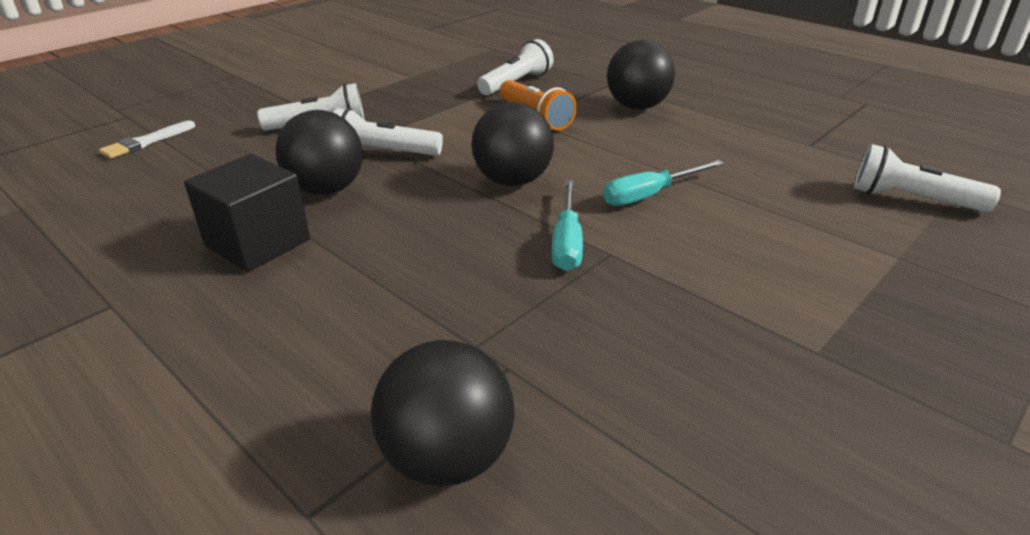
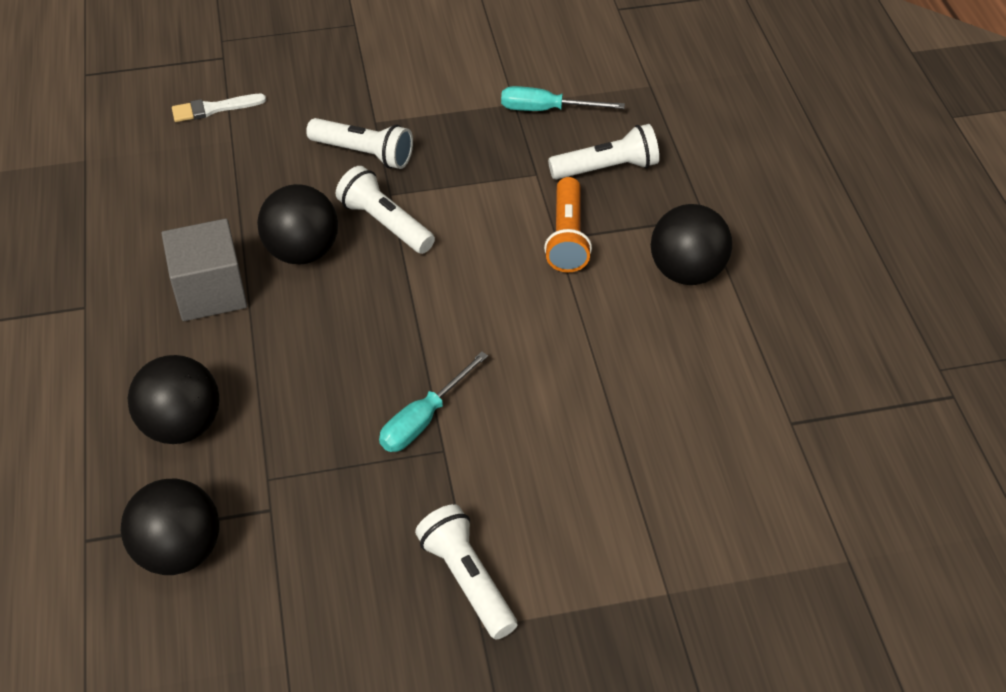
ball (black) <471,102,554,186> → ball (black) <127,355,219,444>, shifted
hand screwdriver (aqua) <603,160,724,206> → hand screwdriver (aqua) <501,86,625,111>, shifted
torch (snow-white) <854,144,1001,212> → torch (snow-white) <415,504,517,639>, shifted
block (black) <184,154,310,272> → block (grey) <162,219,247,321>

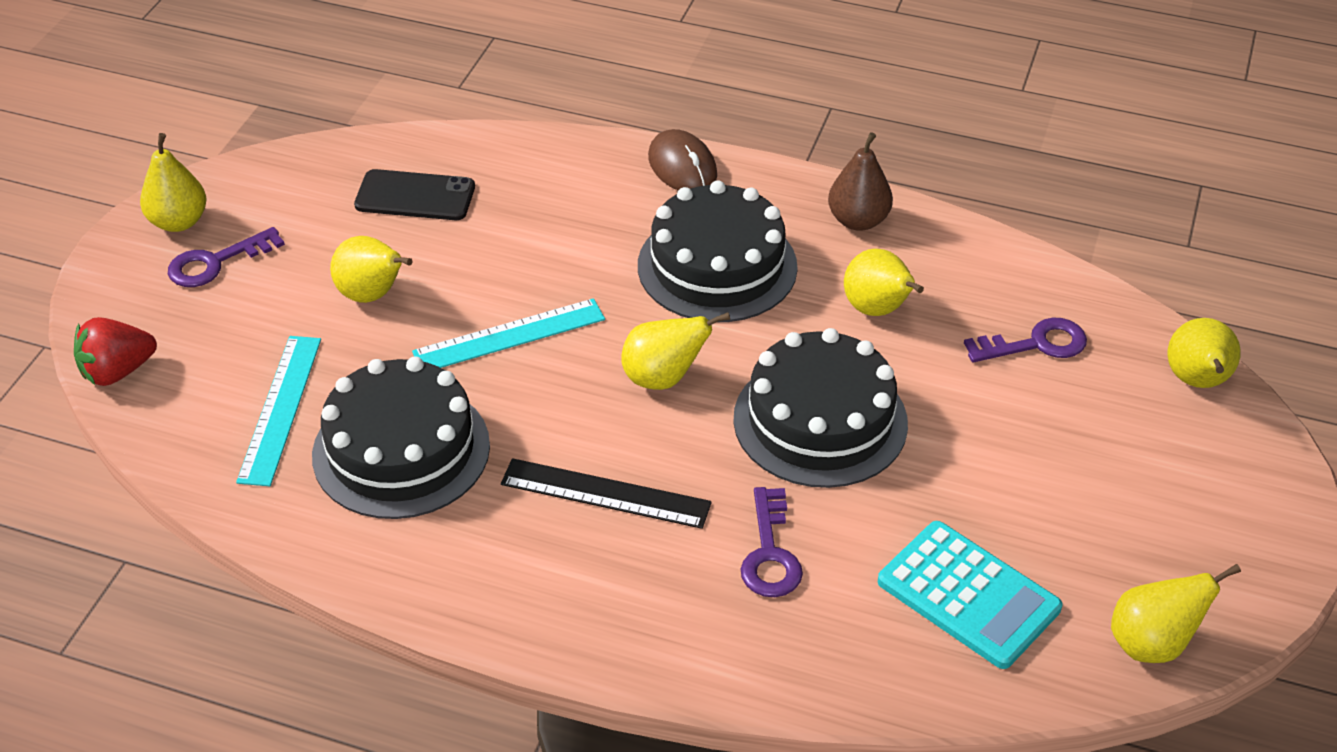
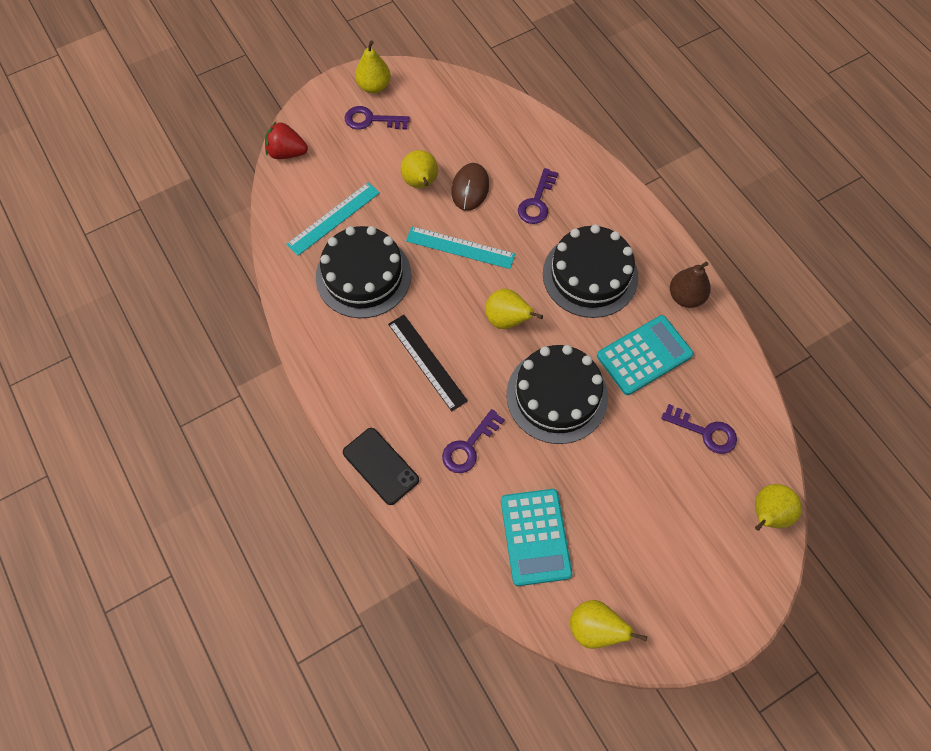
- → latchkey (violet) <518,168,558,224>
mobile phone (black) <354,169,475,220> → mobile phone (black) <343,428,419,505>, shifted
mouse (brown) <648,129,717,191> → mouse (brown) <451,163,489,211>, shifted
pear (bright yellow) <844,249,924,316> → pocket calculator (aqua) <597,315,694,395>

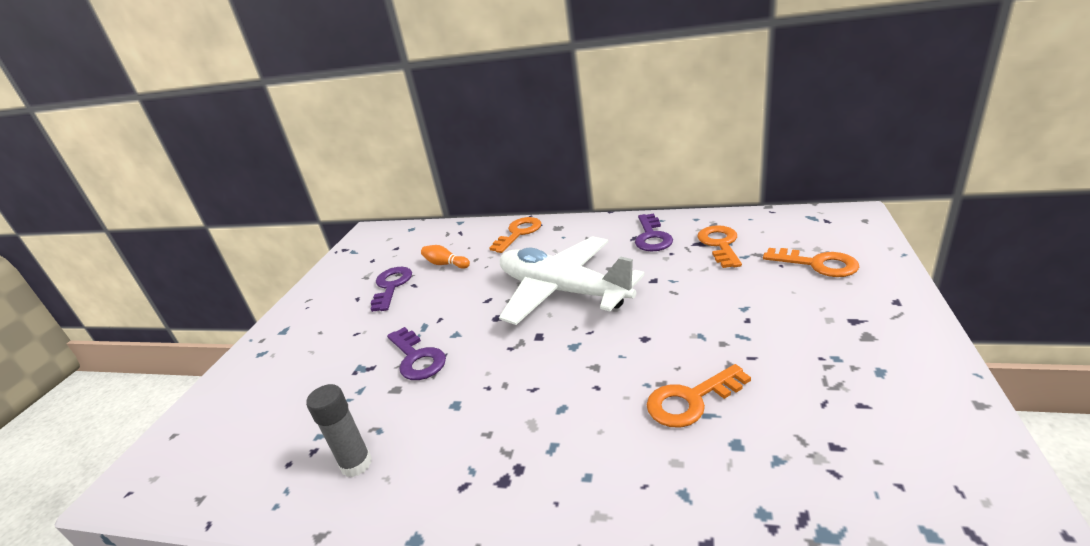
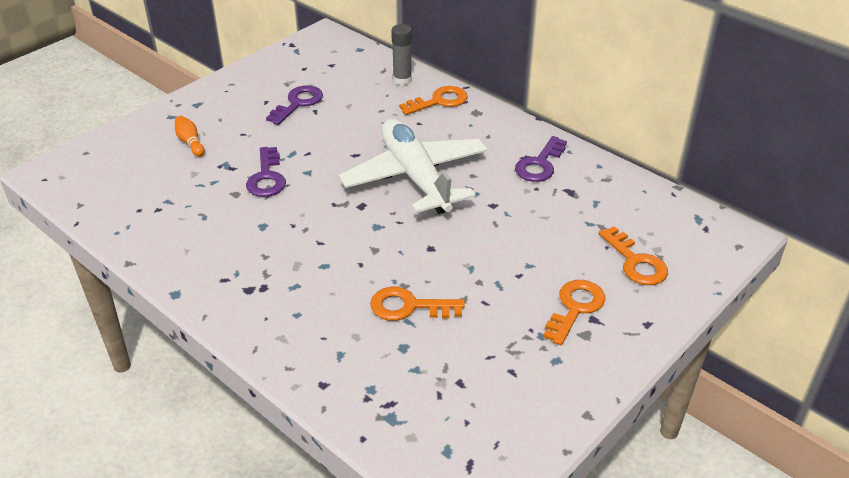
glue (grey) <306,384,372,477> → glue (grey) <391,24,412,85>, shifted
tenpin (orange-coloured) <421,245,470,269> → tenpin (orange-coloured) <175,116,205,157>, shifted
latchkey (orange-coloured) <697,225,742,268> → latchkey (orange-coloured) <543,280,605,345>, shifted

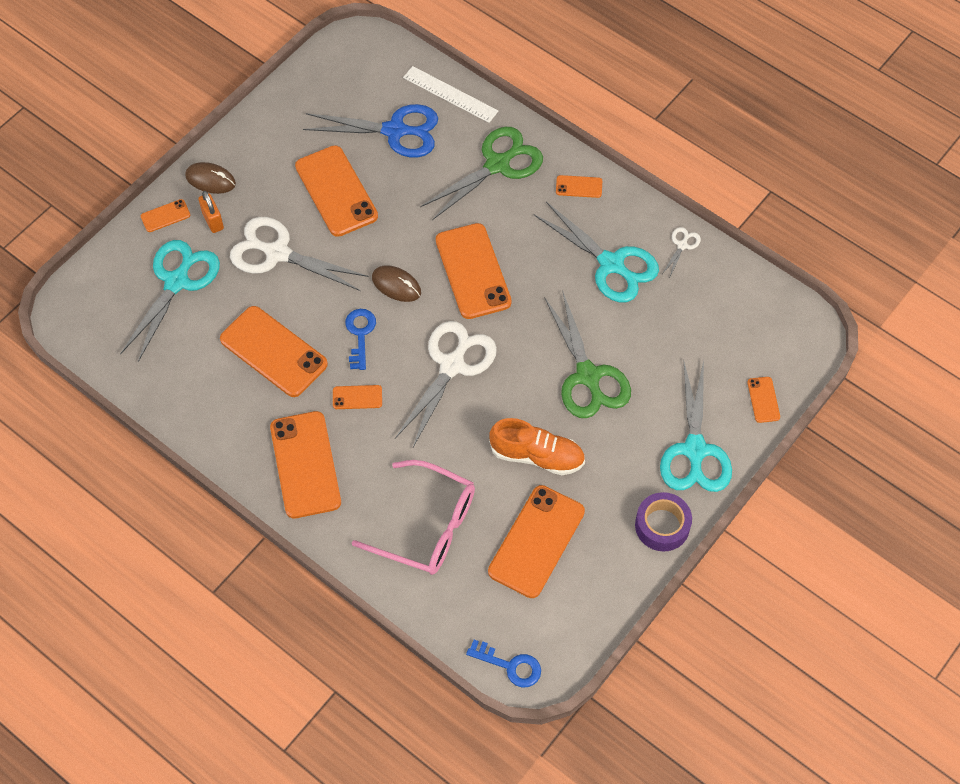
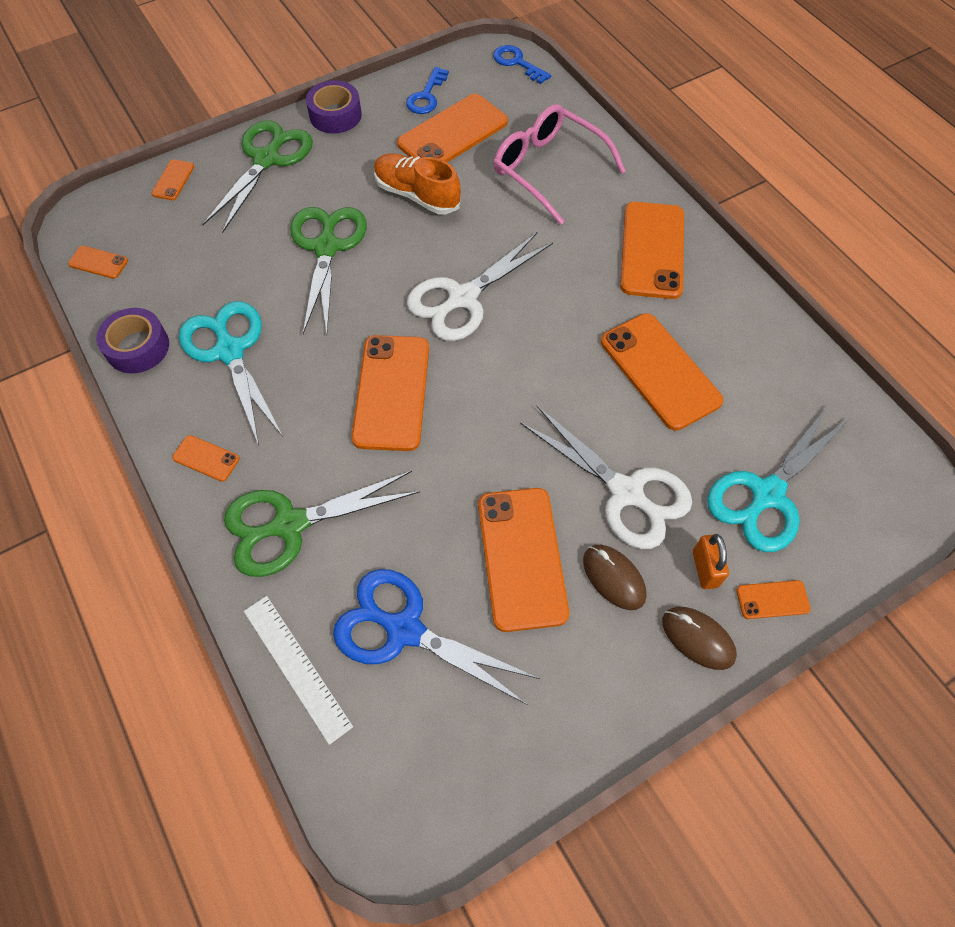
mobile phone (orange-coloured) <333,385,382,409> → mobile phone (orange-coloured) <68,246,128,279>, shifted
latchkey (royal blue) <345,309,376,370> → latchkey (royal blue) <406,67,449,114>, shifted
mouse (brown) <372,265,421,302> → mouse (brown) <583,545,646,610>, shifted
pair of scissors (snow-white) <662,227,701,276> → sticky tape (violet) <96,308,169,373>
pair of scissors (aqua) <660,360,732,492> → pair of scissors (leaf-green) <203,120,313,233>

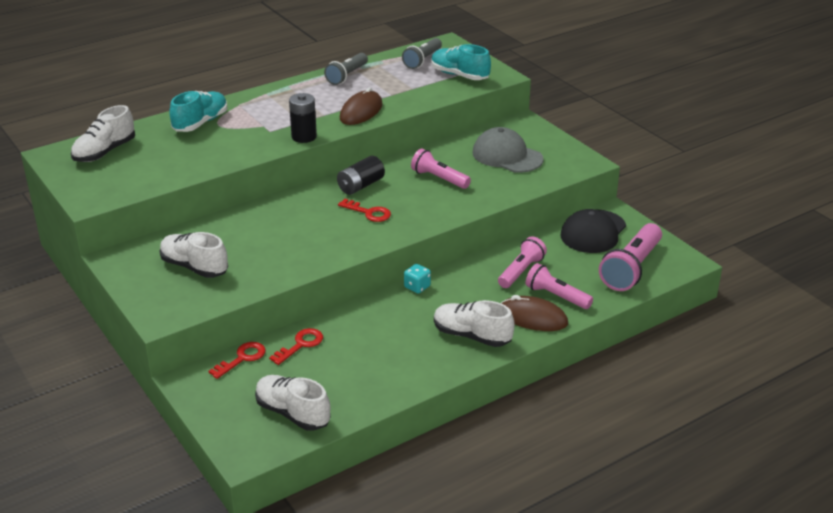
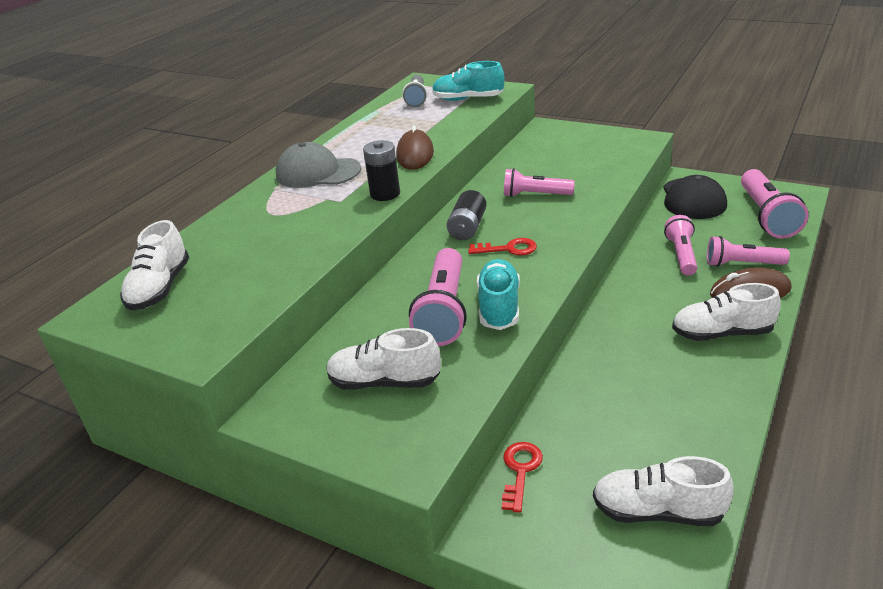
latchkey (red) <269,328,323,365> → -
torch (grey) <324,53,368,85> → -
game die (aqua) <404,264,431,294> → -
- → torch (rosy) <409,248,467,346>
sneaker (aqua) <169,91,228,132> → sneaker (aqua) <477,259,520,330>, shifted
peaked cap (grey) <473,127,544,173> → peaked cap (grey) <276,142,361,188>, shifted

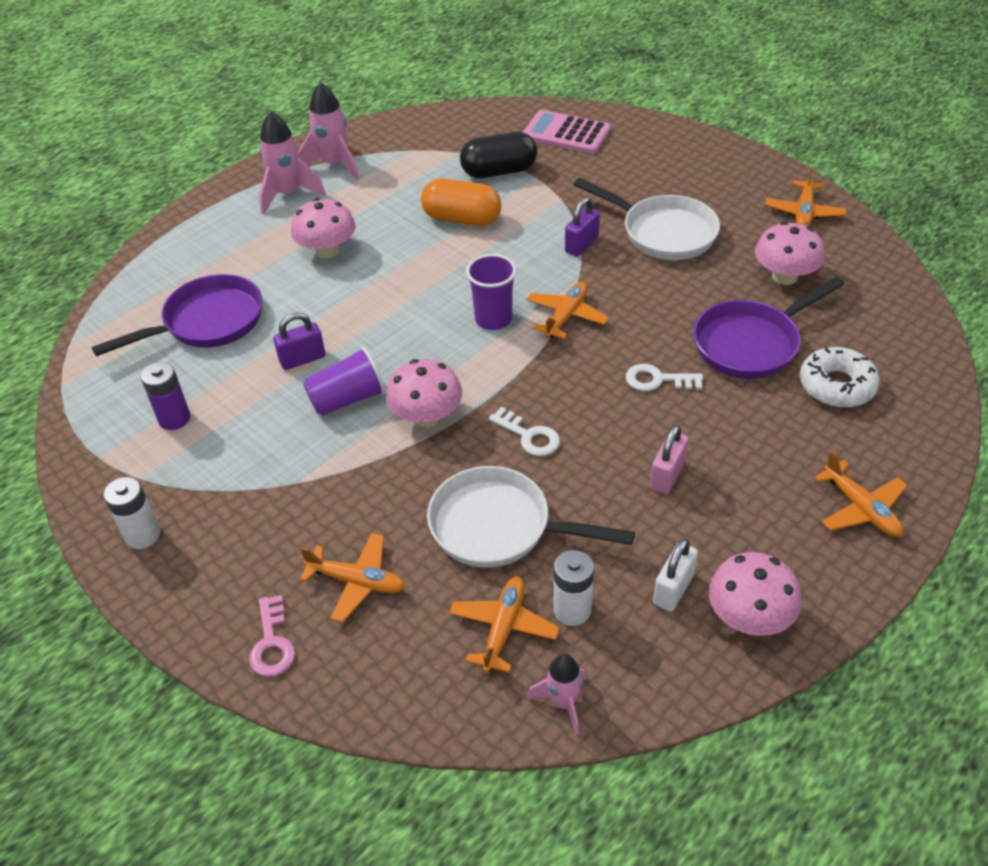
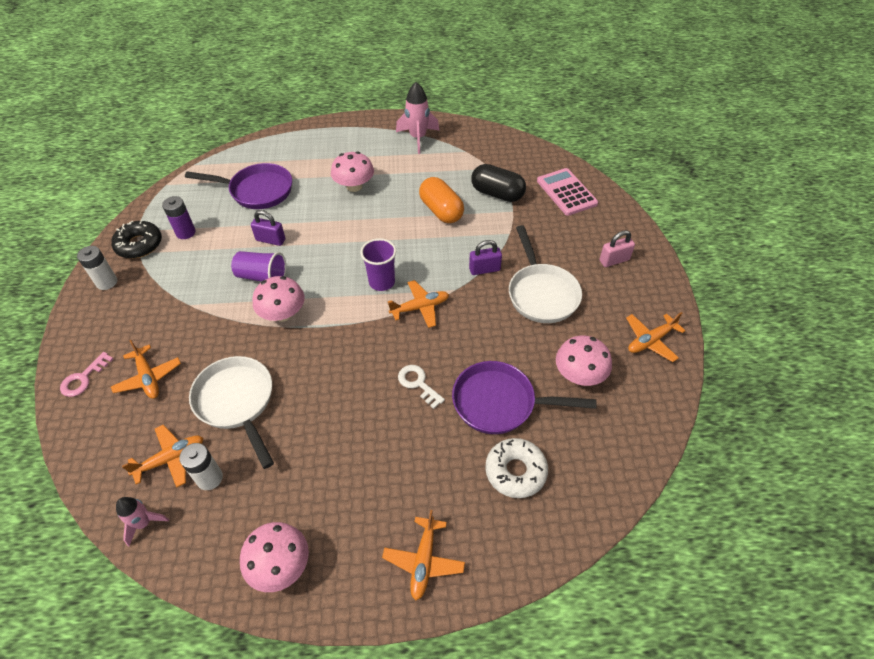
toy rocket (rosy) <259,111,326,215> → -
latchkey (snow-white) <489,407,560,456> → -
small lock (snow-white) <653,539,698,612> → -
- → glazed donut (black) <111,221,162,259>
small lock (rosy) <650,425,689,494> → small lock (rosy) <599,230,635,267>, shifted

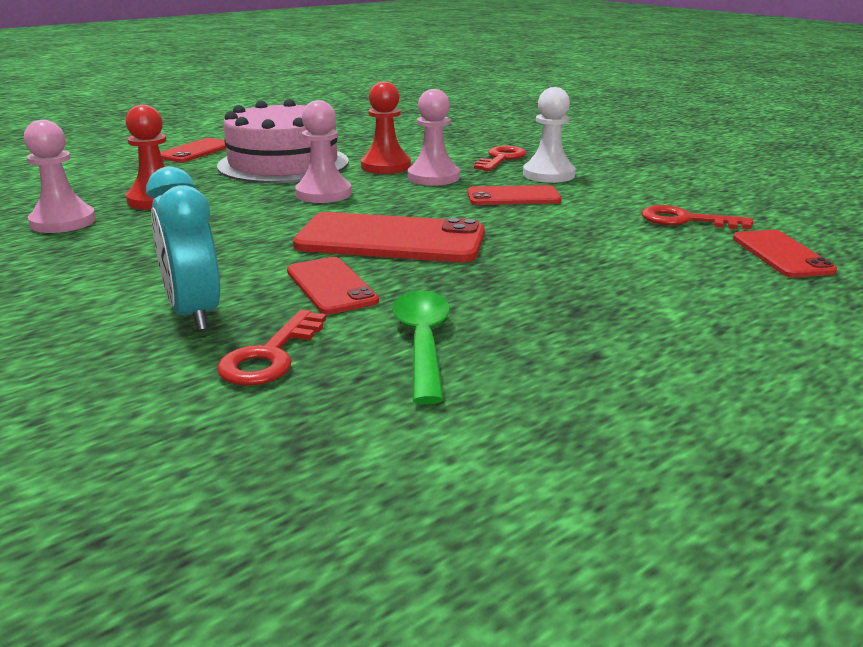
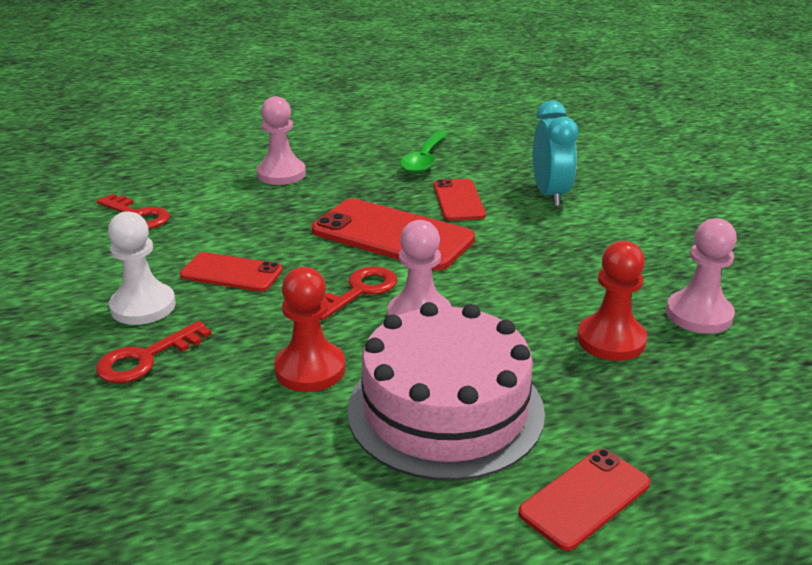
mobile phone (red) <733,230,837,278> → -
latchkey (red) <217,310,326,386> → latchkey (red) <319,266,397,321>, shifted
game pawn (rosy) <408,89,460,185> → game pawn (rosy) <257,96,306,185>, shifted

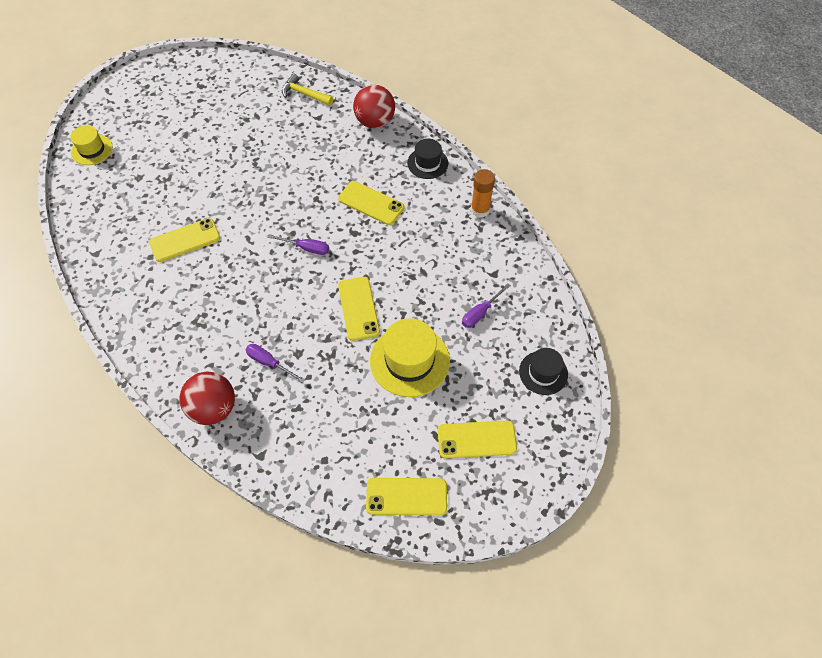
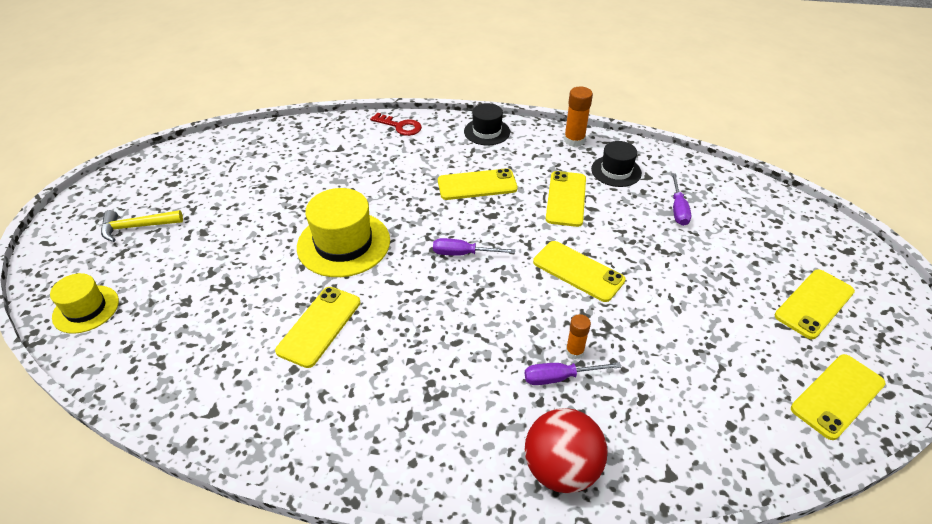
- → mobile phone (bright yellow) <546,171,586,227>
- → glue (orange-coloured) <566,314,591,359>
claw hammer (bright yellow) <282,74,333,106> → claw hammer (bright yellow) <101,210,183,242>, shifted
tall hat (bright yellow) <370,318,450,397> → tall hat (bright yellow) <297,188,390,277>, shifted
tall hat (black) <519,348,568,395> → tall hat (black) <591,141,642,187>, shifted
ball (red) <353,85,395,128> → latchkey (red) <370,112,422,136>
hand screwdriver (violet) <268,234,329,255> → hand screwdriver (violet) <433,238,515,256>, 150 degrees counterclockwise

